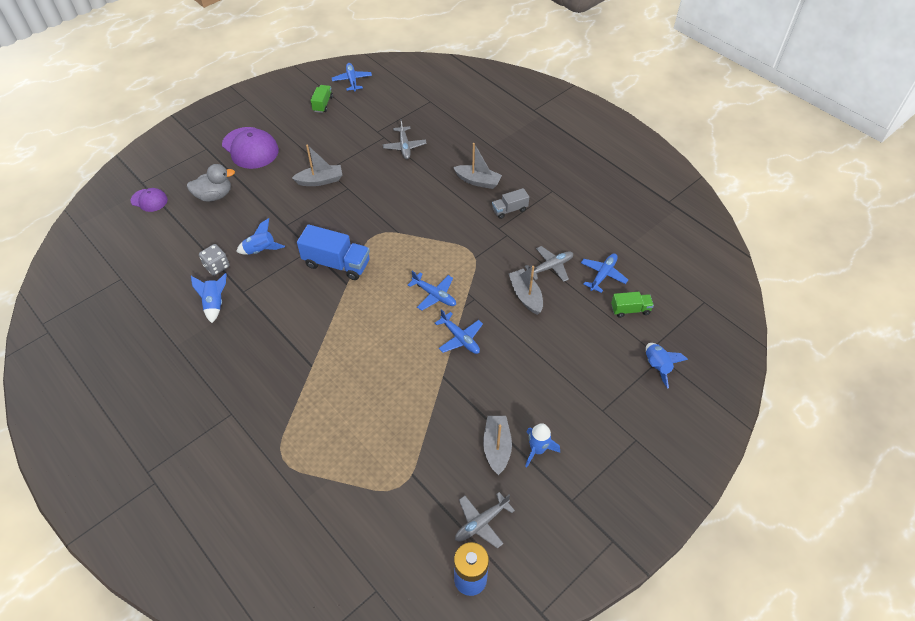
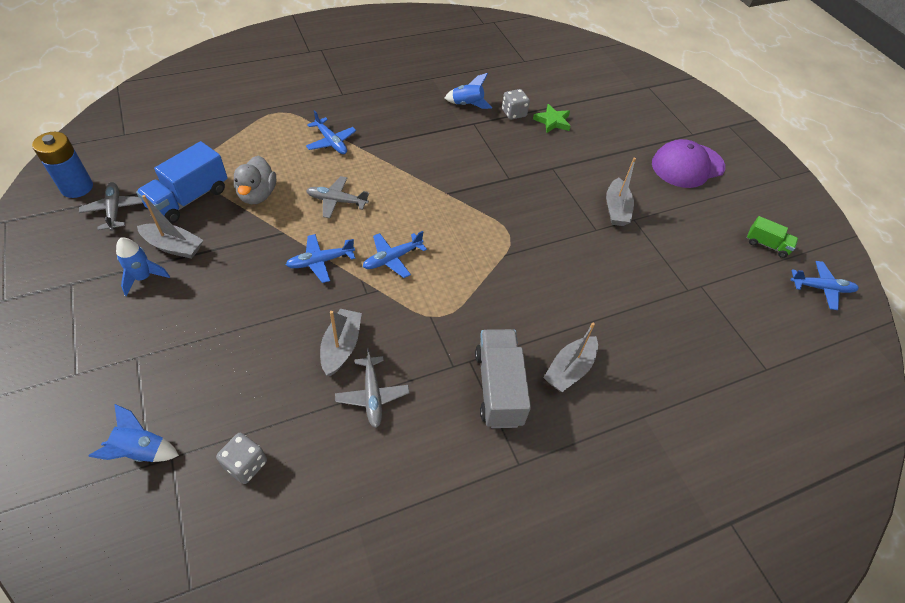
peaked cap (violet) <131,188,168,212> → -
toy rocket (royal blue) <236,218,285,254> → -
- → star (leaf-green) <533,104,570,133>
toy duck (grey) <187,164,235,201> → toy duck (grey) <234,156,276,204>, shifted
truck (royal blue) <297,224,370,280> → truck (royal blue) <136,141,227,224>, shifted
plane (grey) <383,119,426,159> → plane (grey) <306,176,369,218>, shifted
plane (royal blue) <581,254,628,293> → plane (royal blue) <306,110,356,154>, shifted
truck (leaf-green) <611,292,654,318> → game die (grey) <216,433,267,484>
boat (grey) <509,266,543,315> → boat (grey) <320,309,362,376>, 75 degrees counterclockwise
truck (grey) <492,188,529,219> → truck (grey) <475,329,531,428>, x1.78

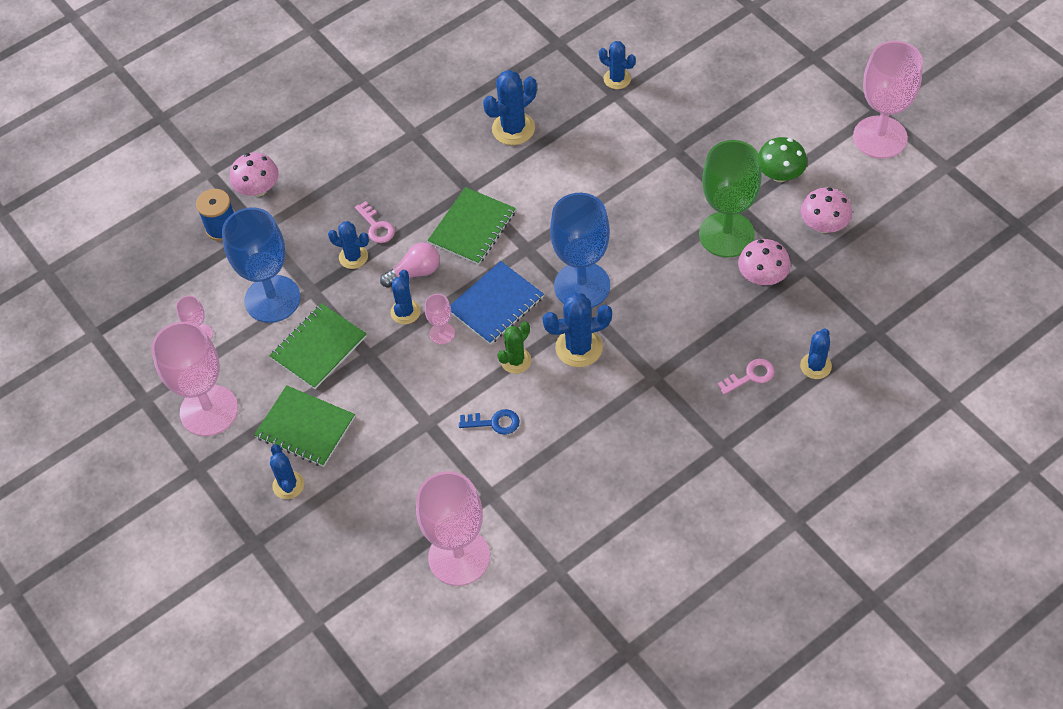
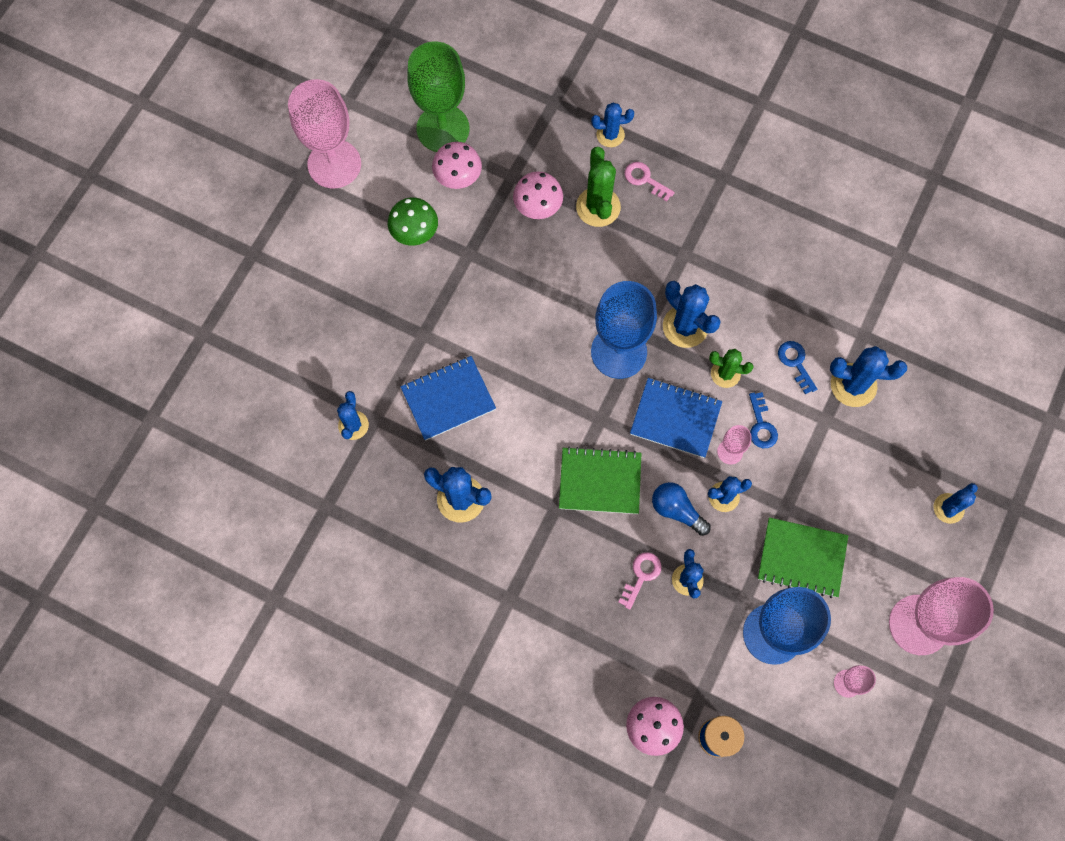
notebook (leaf-green) <254,385,355,467> → -
wine glass (rosy) <416,471,490,586> → -
- → notebook (royal blue) <400,356,496,441>
- → prickly plant (leaf-green) <576,147,621,227>
- → latchkey (royal blue) <749,392,778,448>
- → prickly plant (royal blue) <830,346,907,407>
wine glass (leaf-green) <699,140,762,258> → wine glass (leaf-green) <407,42,469,152>, shifted
lightbulb (rosy) <380,242,440,288> → lightbulb (royal blue) <652,482,711,536>

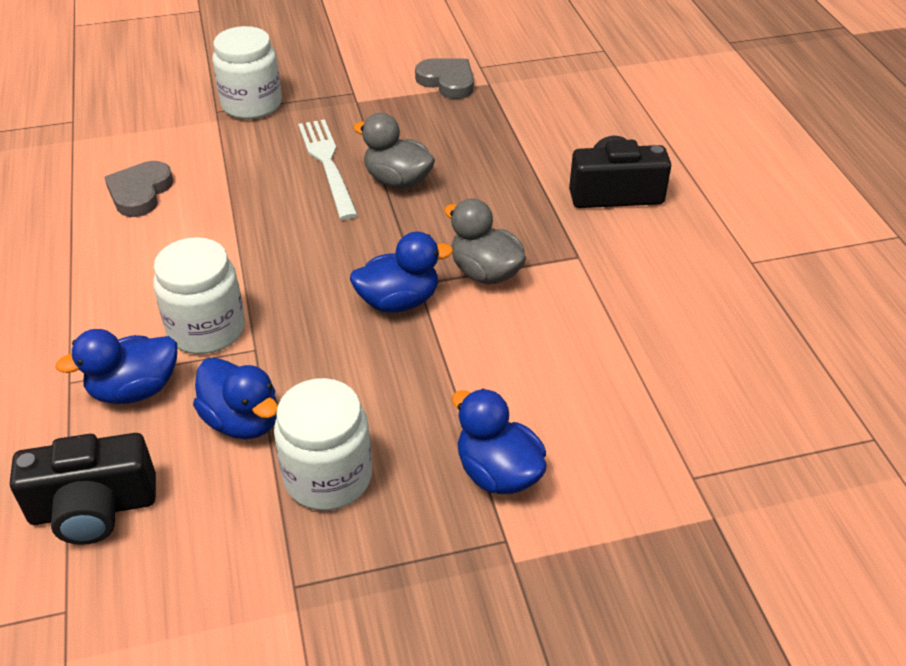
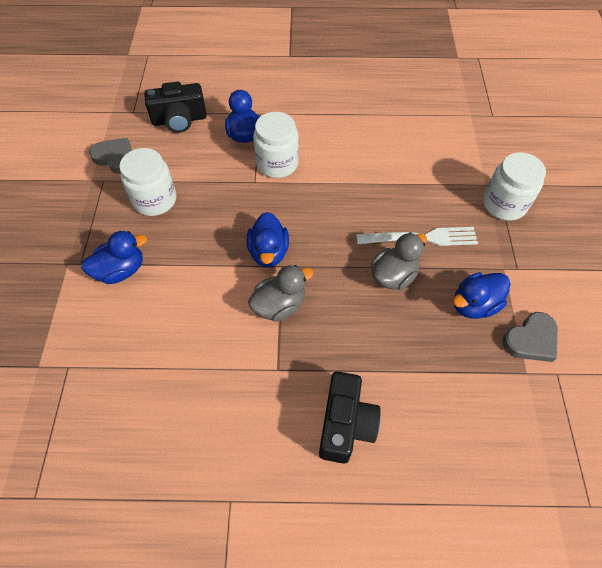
heart (grey) <104,161,174,217> → heart (grey) <89,138,132,174>, shifted
toy duck (royal blue) <193,358,278,439> → toy duck (royal blue) <453,272,510,319>, shifted
compact camera (black) <10,433,156,545> → compact camera (black) <144,81,206,133>, 105 degrees counterclockwise

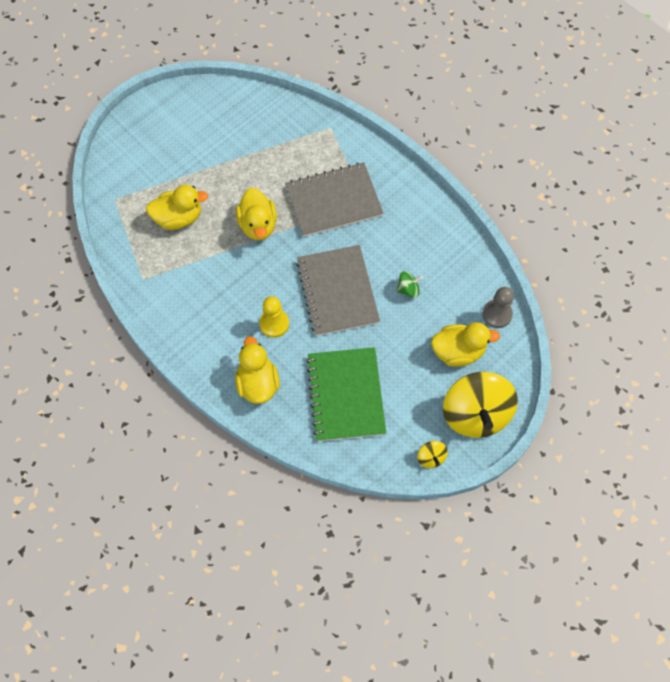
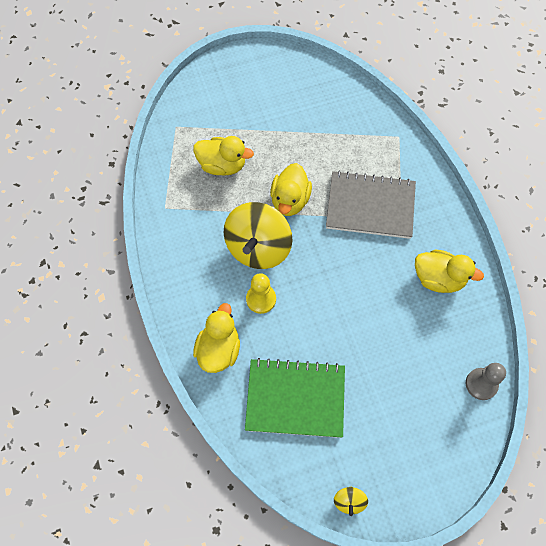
notebook (grey) <296,245,380,336> → -
toy top (leaf-green) <397,271,423,298> → -
toy duck (bright yellow) <431,322,500,367> → toy duck (bright yellow) <415,250,484,293>, shifted
toy top (bright yellow) <443,372,518,438> → toy top (bright yellow) <224,202,292,269>, shifted
notebook (leaf-green) <306,347,386,441> → notebook (leaf-green) <245,358,345,438>, 75 degrees clockwise

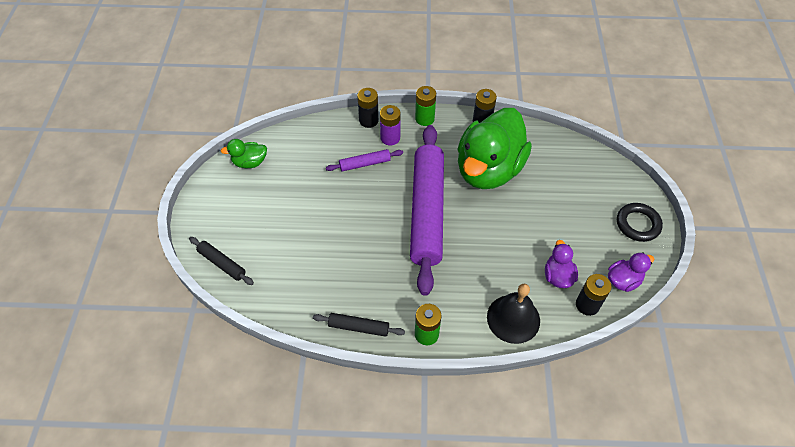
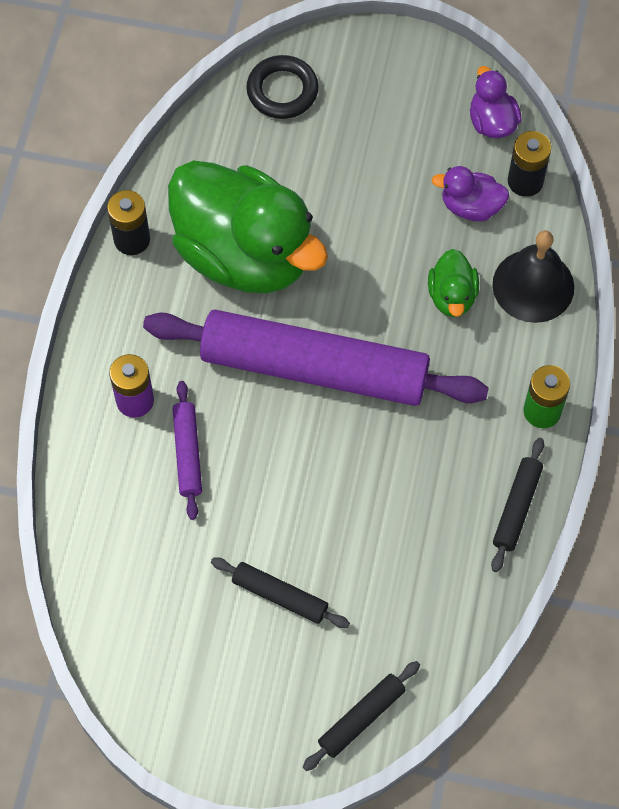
battery (black) <357,88,379,128> → -
battery (leaf-green) <415,86,436,126> → -
- → pastry roller (black) <211,557,350,628>
toy duck (leaf-green) <221,139,267,168> → toy duck (leaf-green) <428,249,479,317>, shifted
ring (black) <617,203,663,242> → ring (black) <246,55,319,119>, shifted

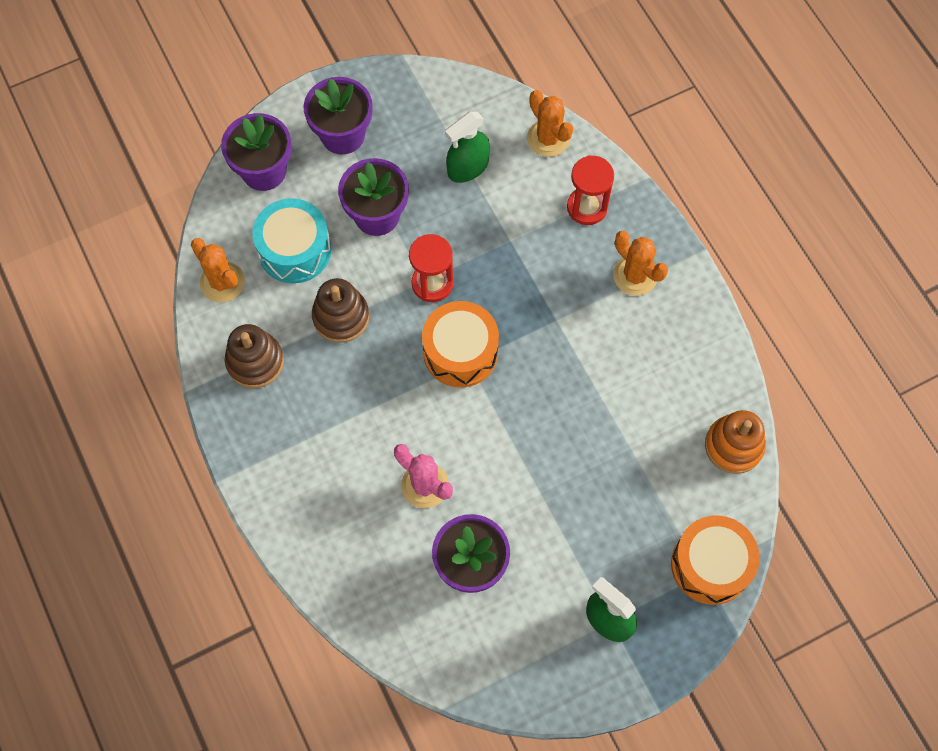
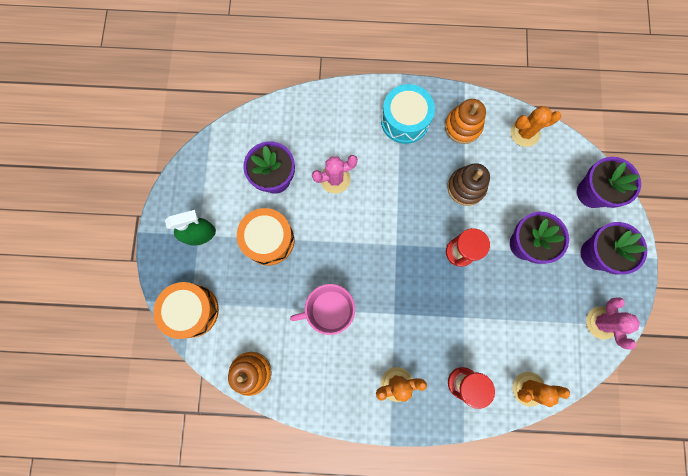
sprayer (leaf-green) <445,112,490,183> → -
- → mug (rosy) <290,284,355,335>
- → prickly plant (rosy) <586,297,640,350>
toy drum (aqua) <252,198,331,284> → toy drum (aqua) <381,84,435,144>, shifted
toy drum (orange-coloured) <422,301,499,388> → toy drum (orange-coloured) <237,208,294,265>, shifted
ring stacker (brown) <225,324,284,388> → ring stacker (orange-coloured) <445,99,486,144>

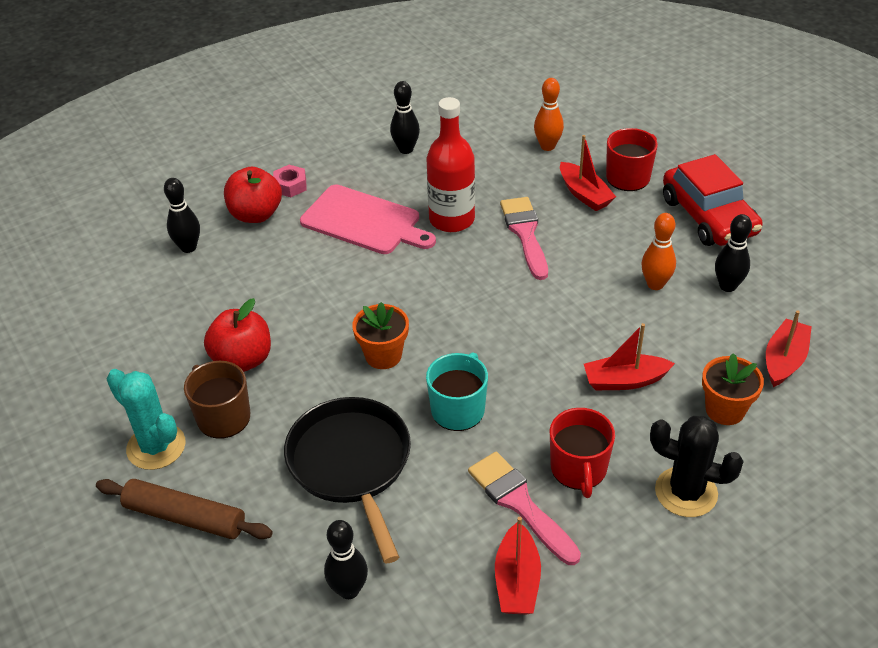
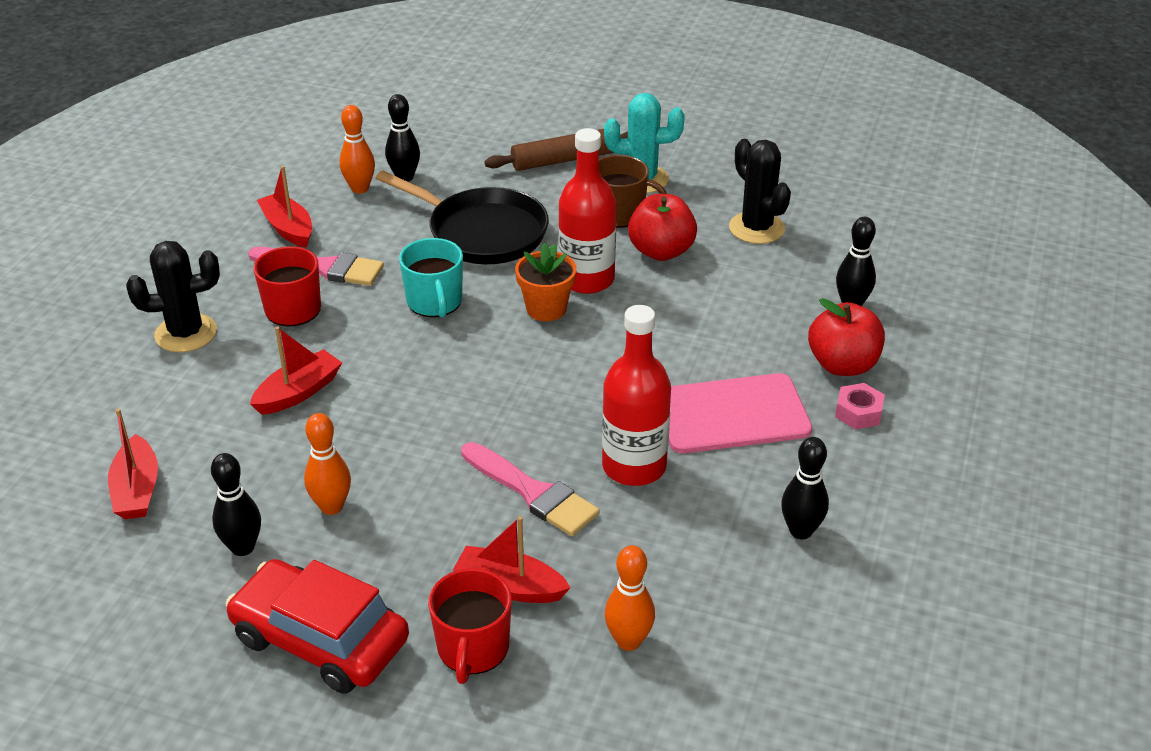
plant pot (orange-coloured) <702,353,764,425> → -
- → tenpin (orange-coloured) <340,105,375,194>
- → drink bottle (red) <558,128,616,294>
- → prickly plant (black) <729,139,791,244>

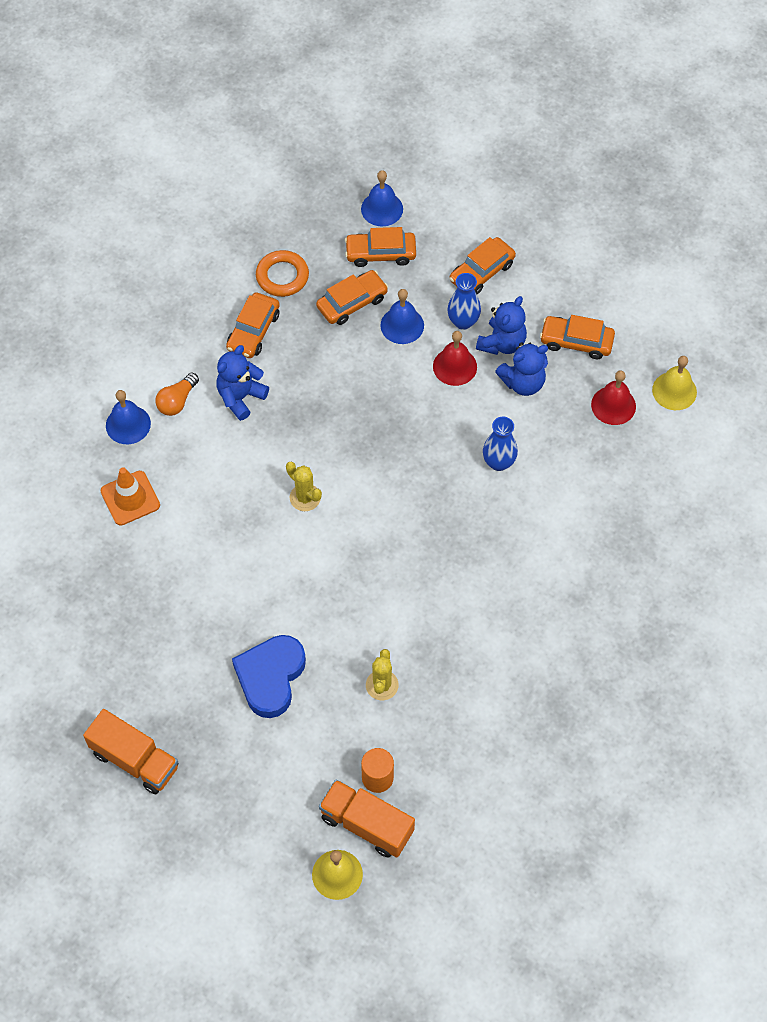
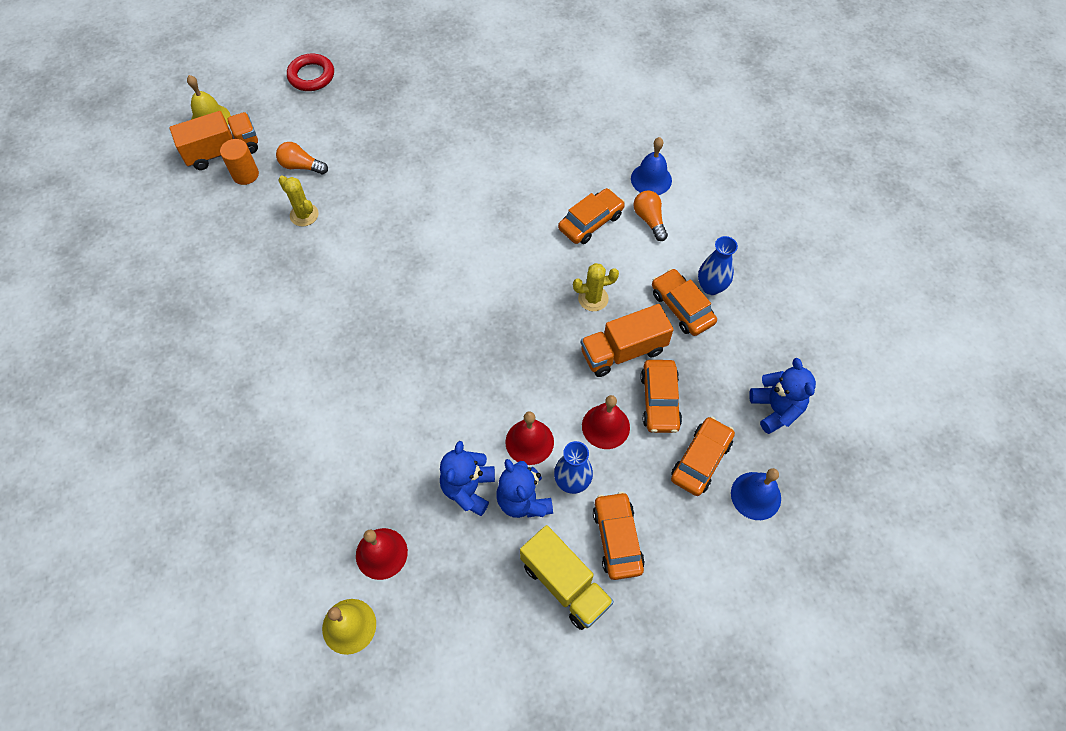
safety cone (orange-coloured) <101,467,160,525> → -
heart (royal blue) <232,635,306,718> → -
ring (orange-coloured) <256,250,309,297> → -
- → lightbulb (orange-coloured) <276,142,328,174>
- → ring (red) <287,54,334,91>
- → truck (bright yellow) <520,525,614,630>
truck (orange-coloured) <83,709,178,794> → truck (orange-coloured) <580,304,674,377>, shifted
teddy (royal blue) <216,345,269,421> → teddy (royal blue) <749,358,816,434>, shifted
prickly plant (bright yellow) <286,462,322,511> → prickly plant (bright yellow) <573,263,619,311>, shifted
flower vase (royal blue) <483,417,518,471> → flower vase (royal blue) <698,236,738,295>, shifted
car (orange-coloured) <540,315,615,359> → car (orange-coloured) <558,188,625,244>, shifted
hand bell (royal blue) <380,289,424,344> → hand bell (red) <582,395,630,449>

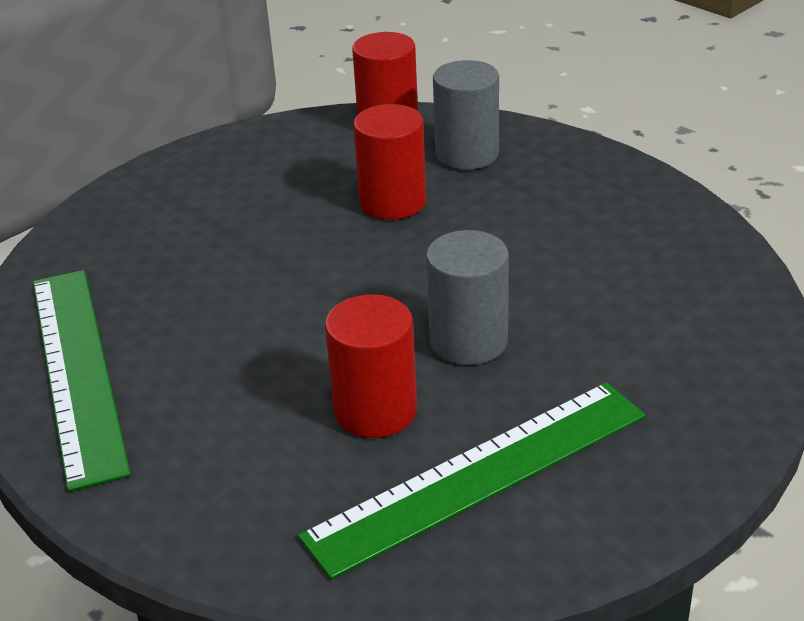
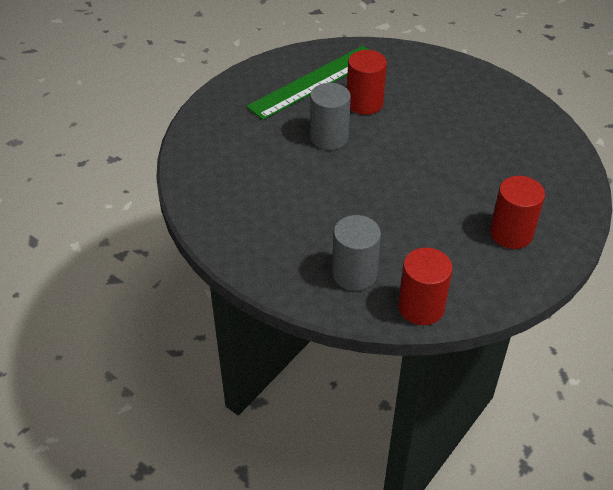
measuring stick (leaf-green) <33,270,131,492> → -
solid cylinder (red) <354,104,426,220> → solid cylinder (red) <490,176,545,249>, shifted

